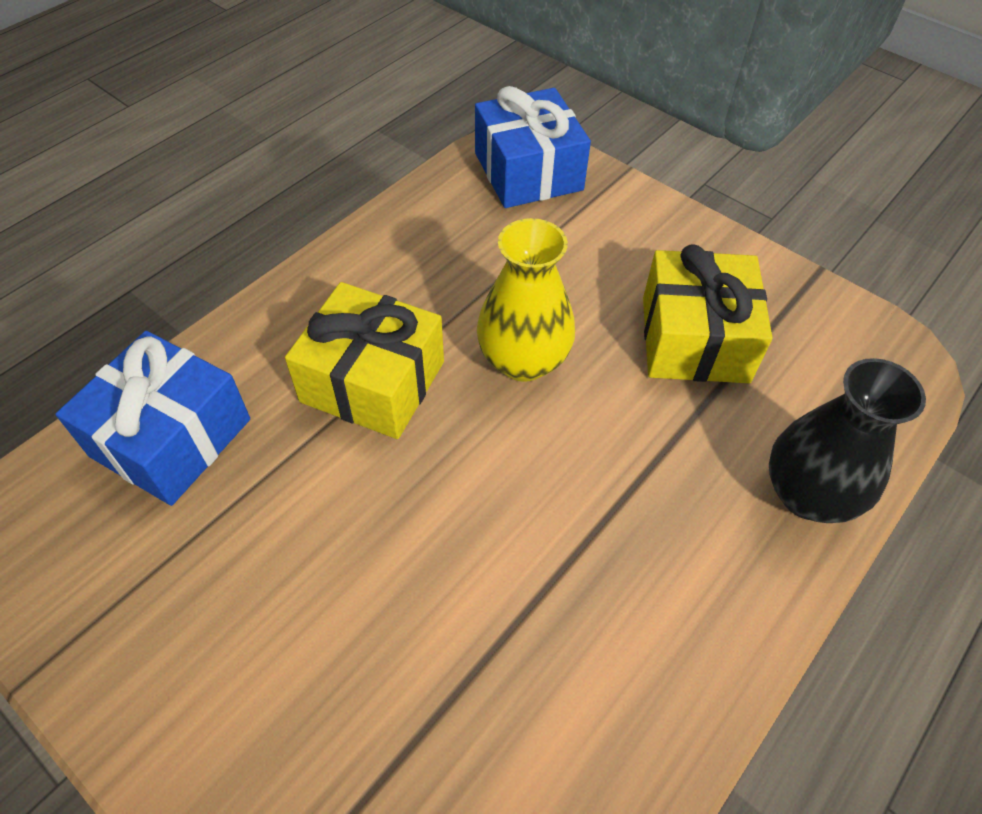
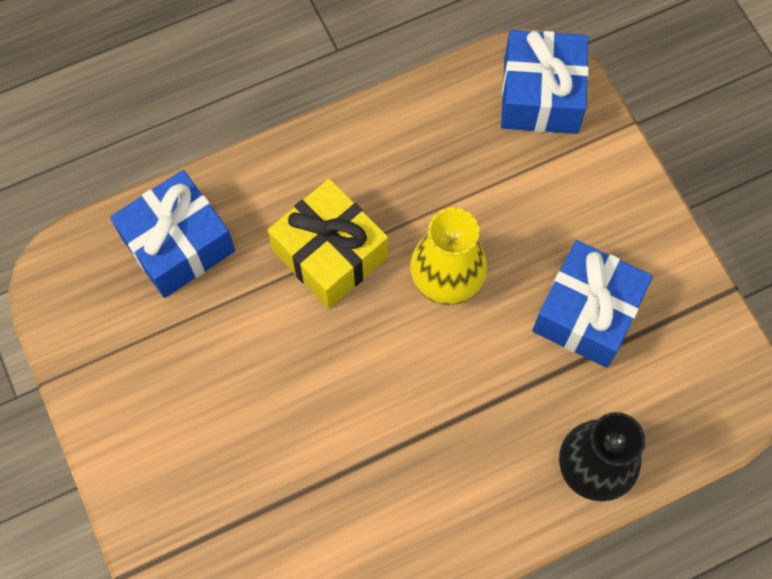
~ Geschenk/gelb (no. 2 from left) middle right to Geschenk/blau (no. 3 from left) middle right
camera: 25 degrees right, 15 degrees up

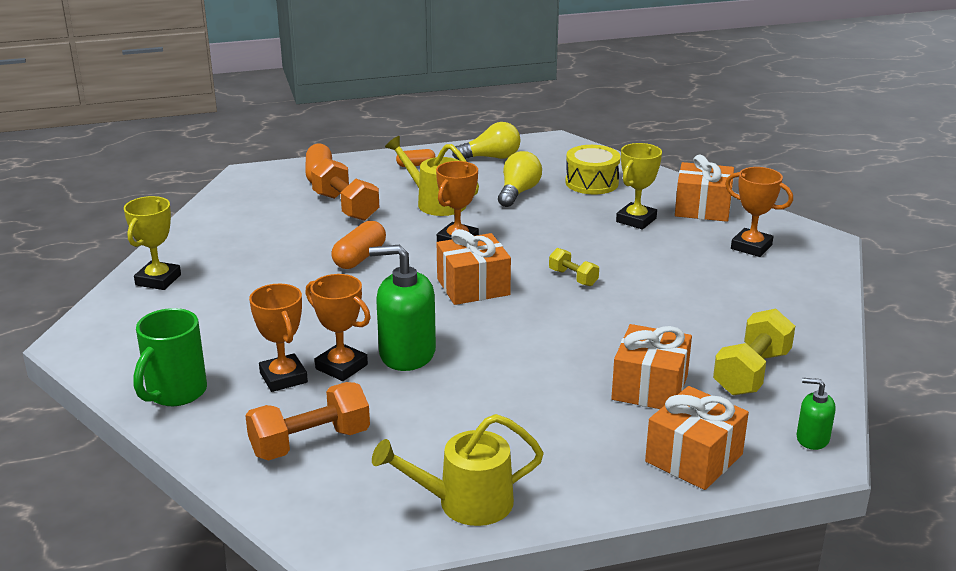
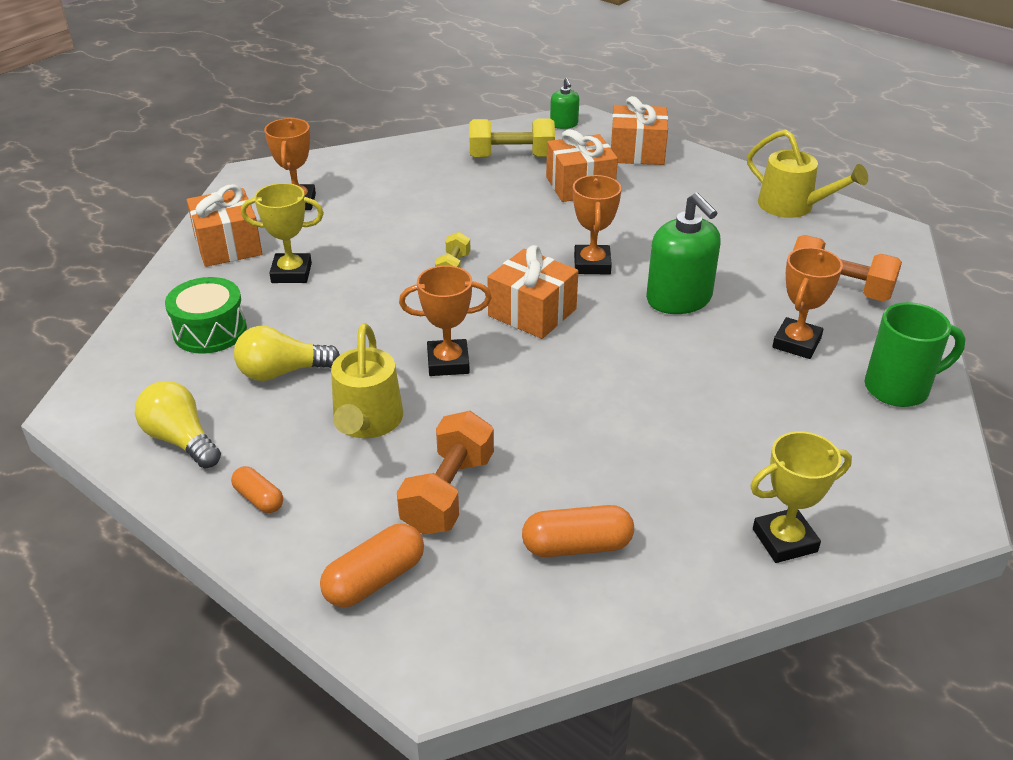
~ Trommel/gelb top centre to Trommel/grün middle left
~ Kapsel/orange (no. 2 from left in the first image) centre to Kapsel/orange (no. 3 from left) bottom centre
~ Pokal/orange (no. 2 from left in the first image) centre to Pokal/orange (no. 3 from left) top centre
camera: 125 degrees left, 10 degrees up

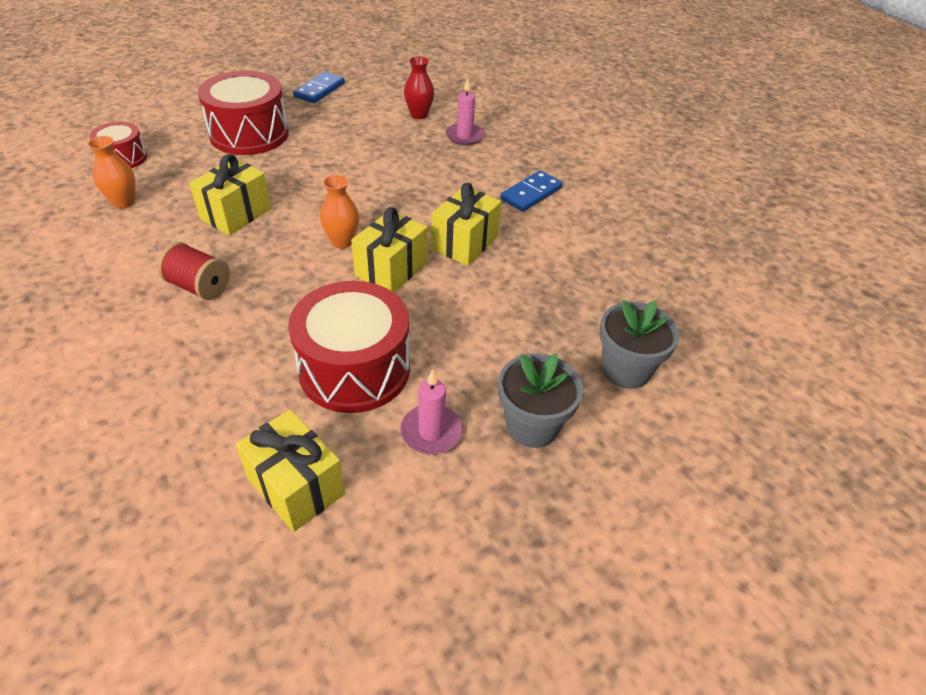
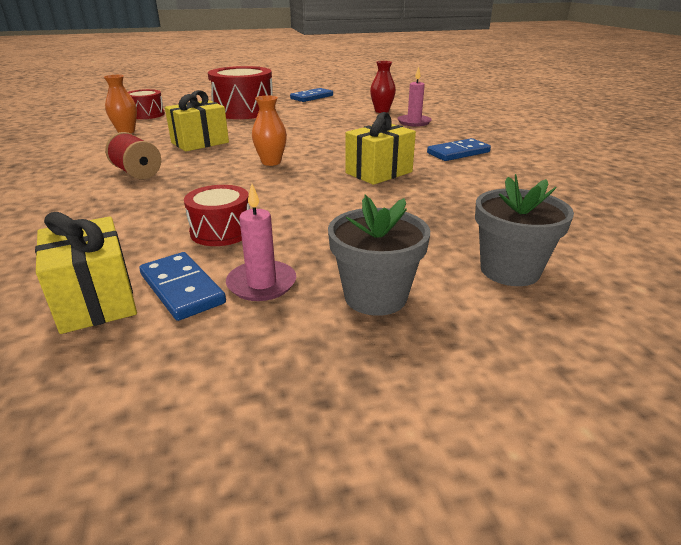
- Geschenk/gelb (no. 3 from left) centre
~ Trommel/rot (no. 3 from left in the first image) centre = middle left x0.55
+ Dominostein/blau (no. 1 from left) middle left
camera: 20 degrees right, 15 degrees down

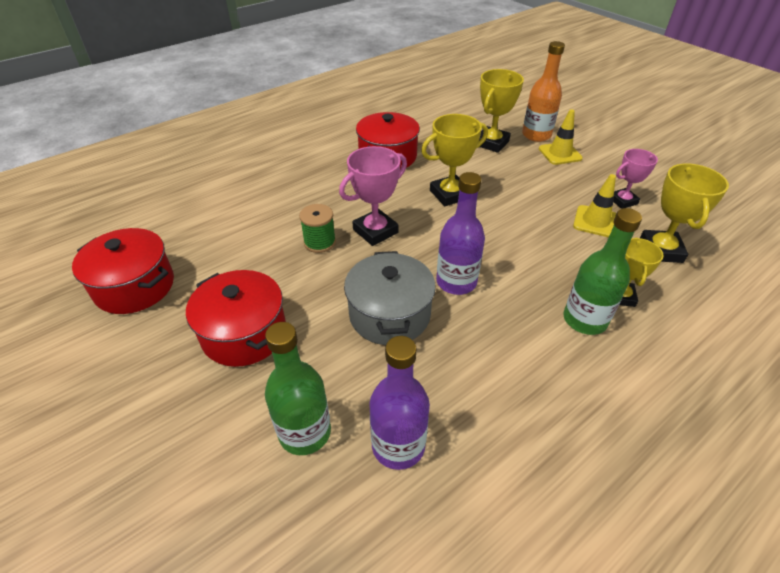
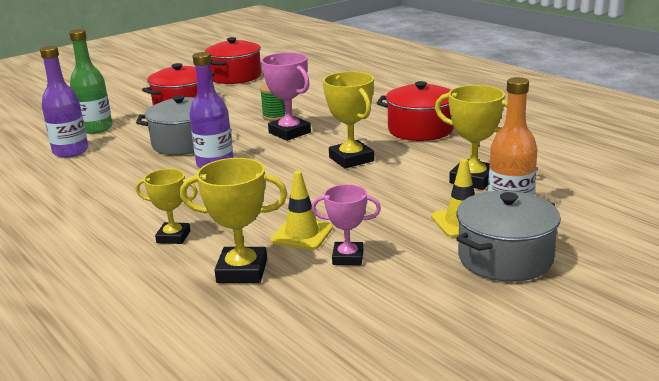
~ Pokal/rosa (no. 2 from left) top right = centre 60 degrees counterclockwise
- Flasche/grün (no. 2 from left) middle right
+ Kochtopf/grau (no. 2 from left) middle right
camera: 90 degrees right, 20 degrees down

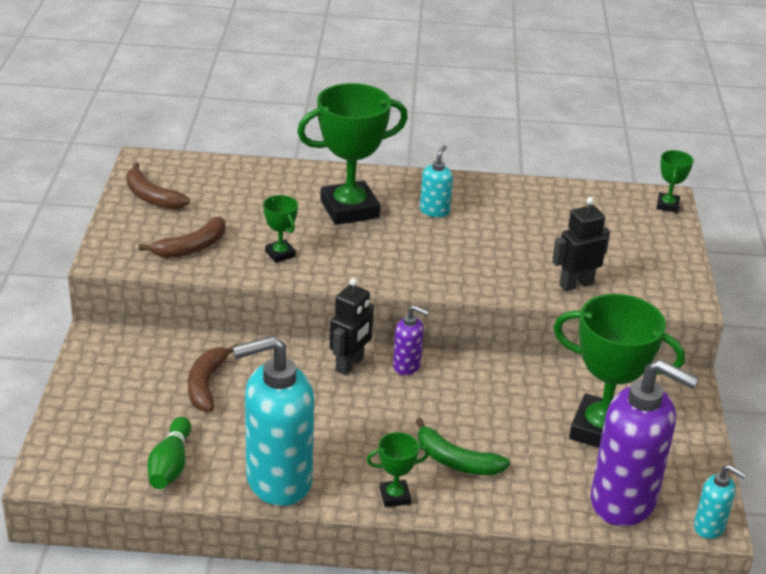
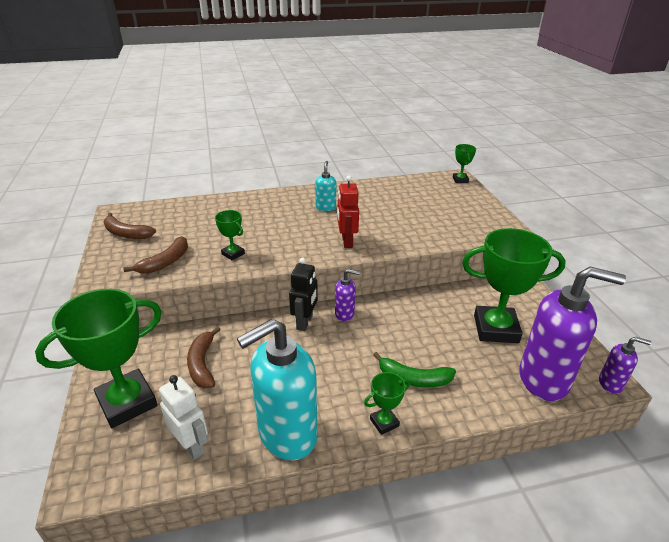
~ Pokal/grün (no. 2 from left in the first image) top centre to Pokal/grün (no. 1 from left) middle left
- Roboter/schwarz (no. 2 from left) middle right
~ Bowlingkegel/grün bottom left to Roboter/weiß bottom left
~ Seifenspender/türkis (no. 3 from left) bottom right to Seifenspender/lila (no. 3 from left) bottom right
+ Roboter/rot centre
camera: 15 degrees left, 0 degrees up

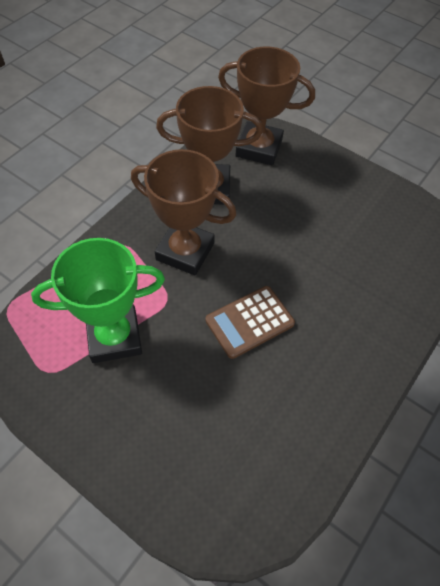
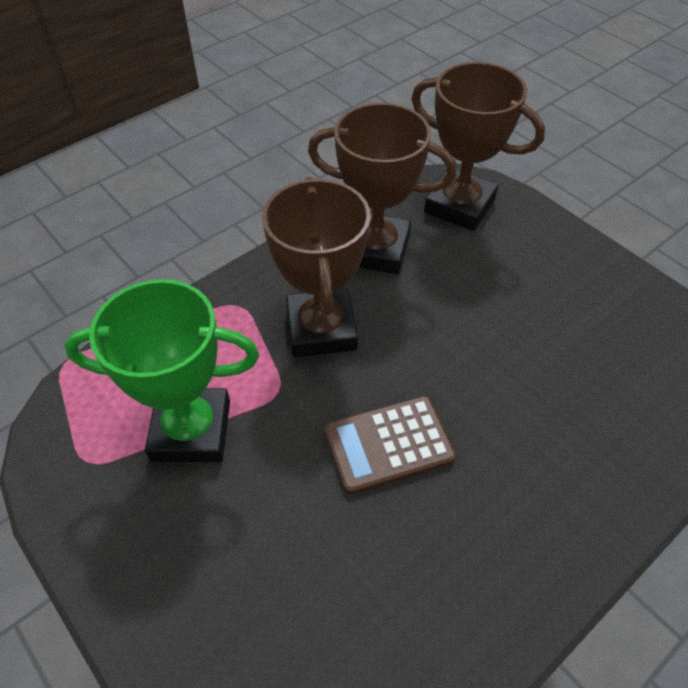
~ Pokal/braun (no. 1 from left) centre = centre 45 degrees clockwise
camera: 15 degrees right, 5 degrees down

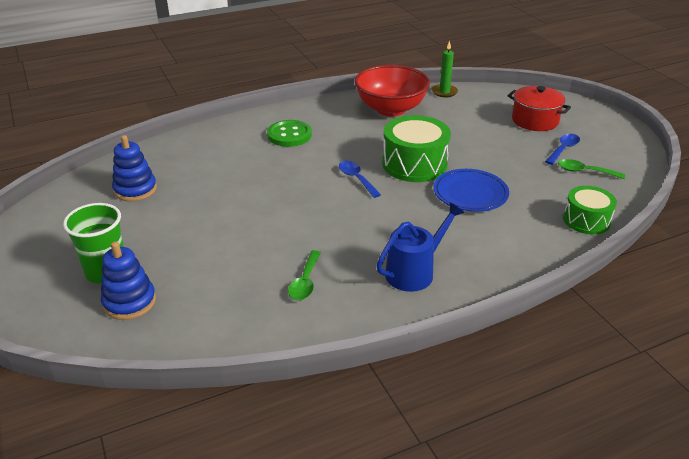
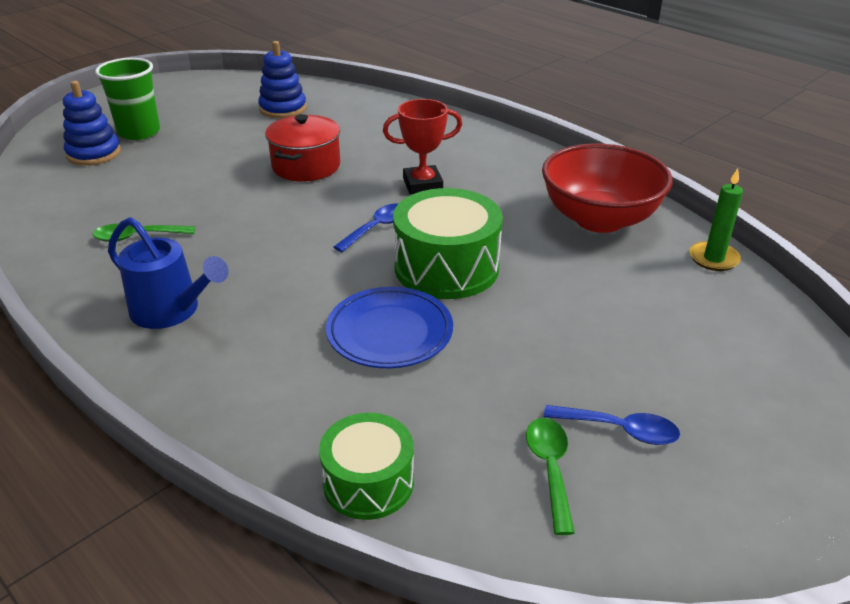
~ Kochtopf/rot top right to top centre
- Knopf/grün top centre
+ Pokal/rot top centre
camera: 70 degrees right, 0 degrees up

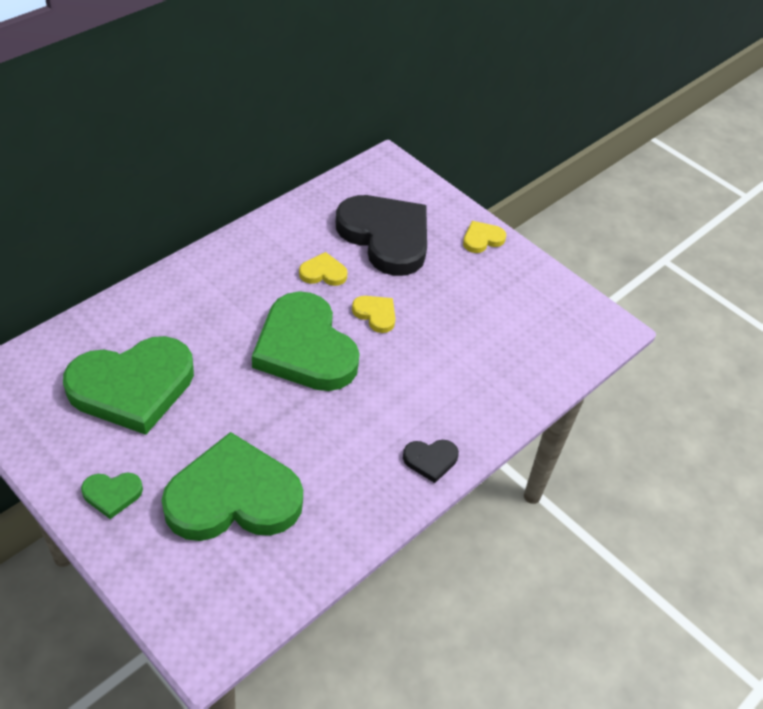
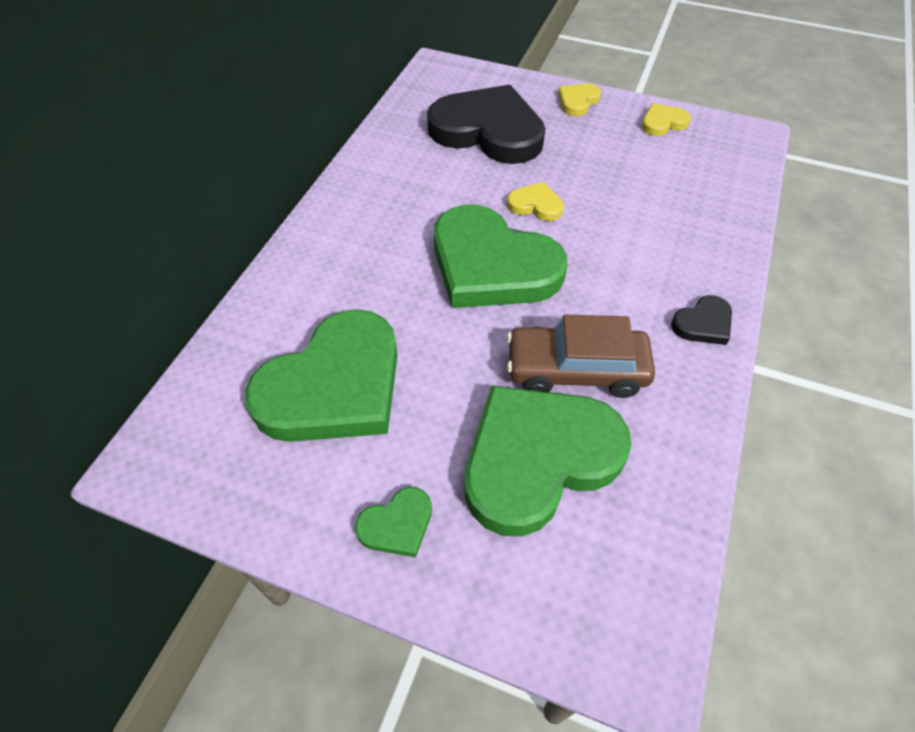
~ Herz/gelb (no. 1 from left in the first image) centre to Herz/gelb (no. 3 from left) top right
+ Auto/braun centre
camera: 20 degrees left, 5 degrees up

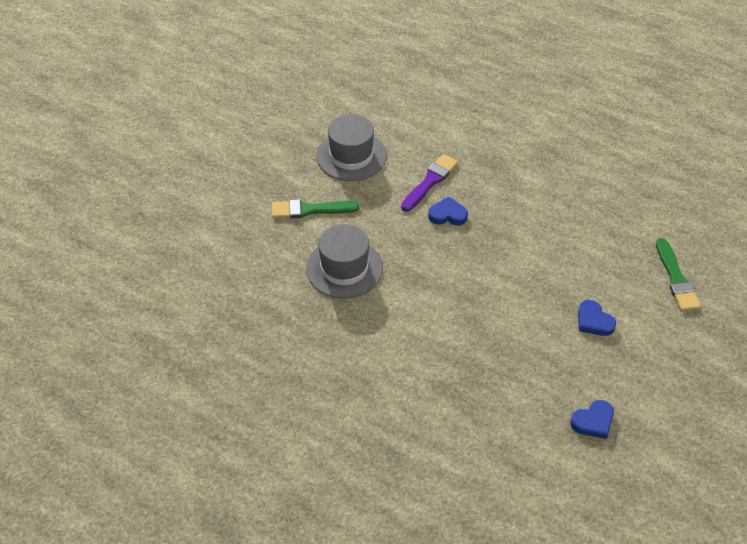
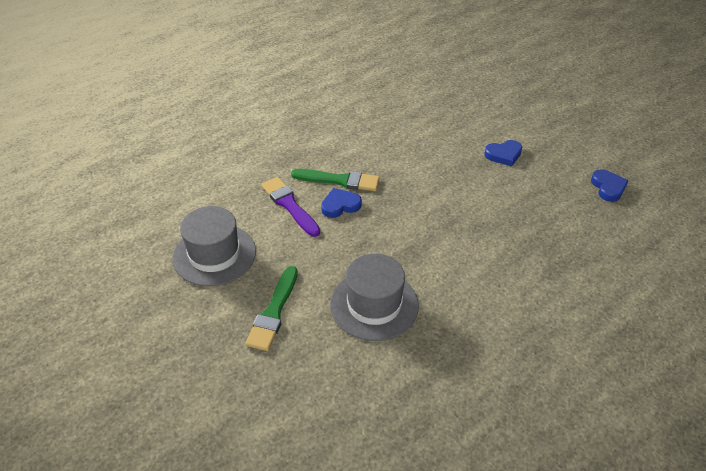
~ Herz/blau (no. 1 from left) centre = centre 45 degrees clockwise
~ Pinsel/grün (no. 2 from left) middle right to centre
camera: 70 degrees left, 5 degrees down

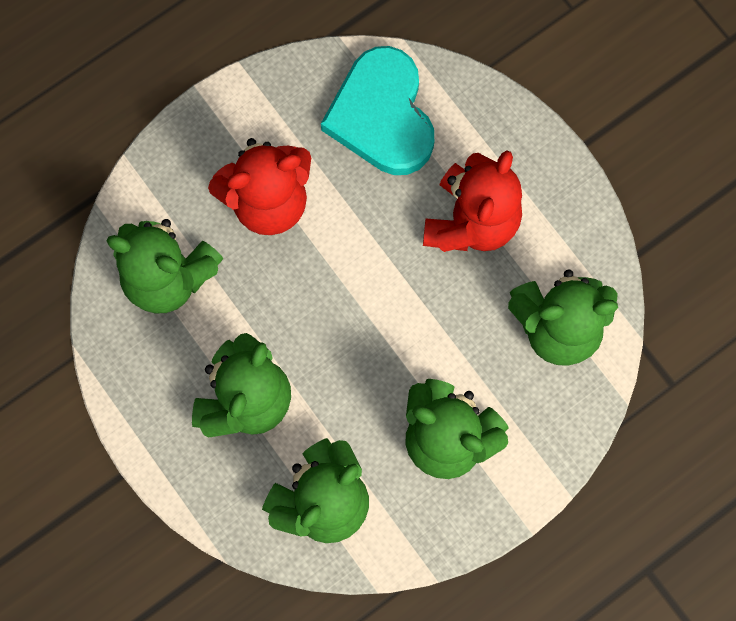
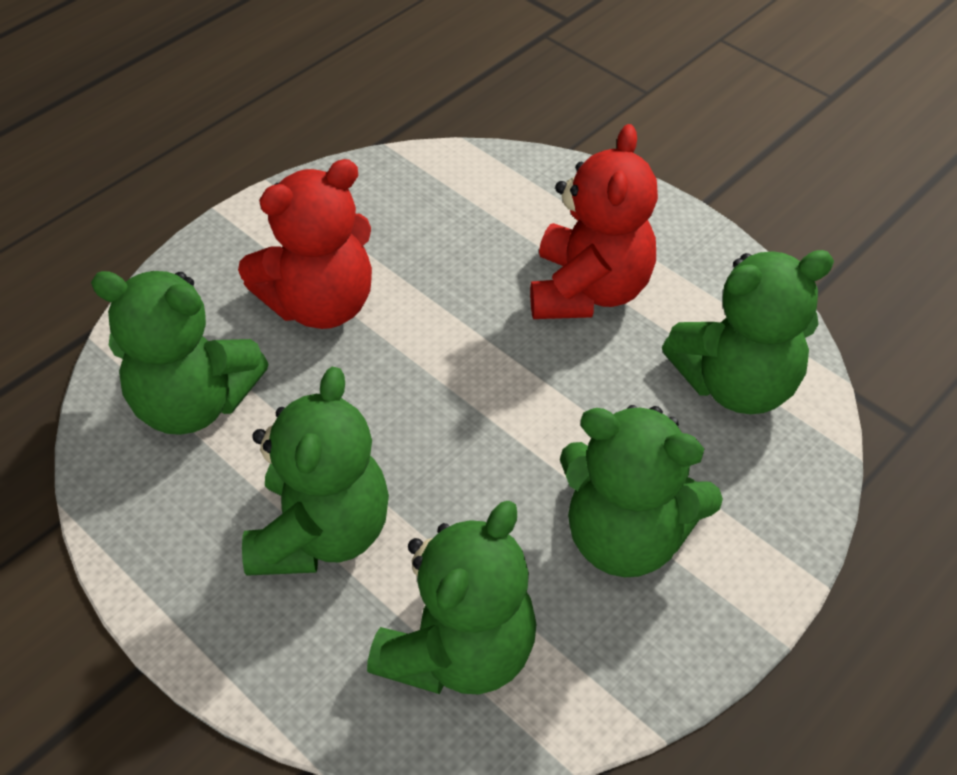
- Herz/türkis top centre
camera: 10 degrees left, 25 degrees down

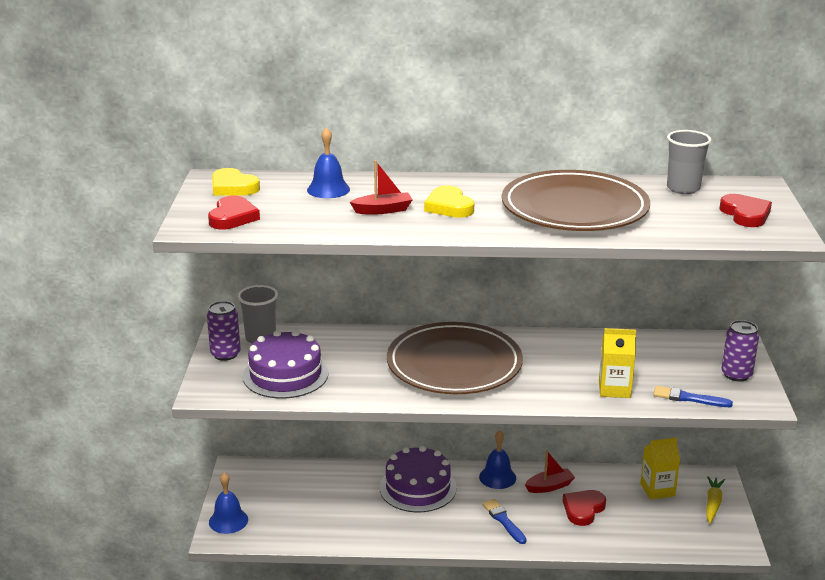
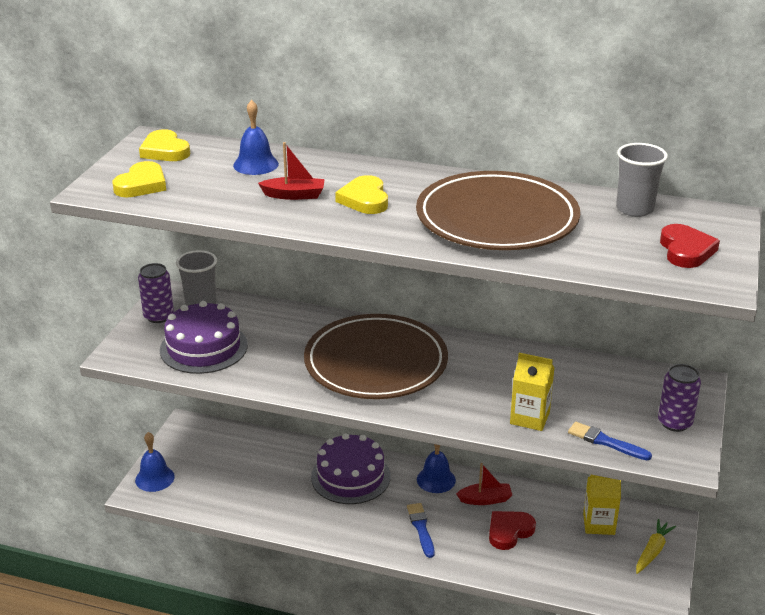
~ Herz/rot (no. 1 from left) middle left to Herz/gelb (no. 1 from left) top left
camera: 15 degrees right, 5 degrees up

